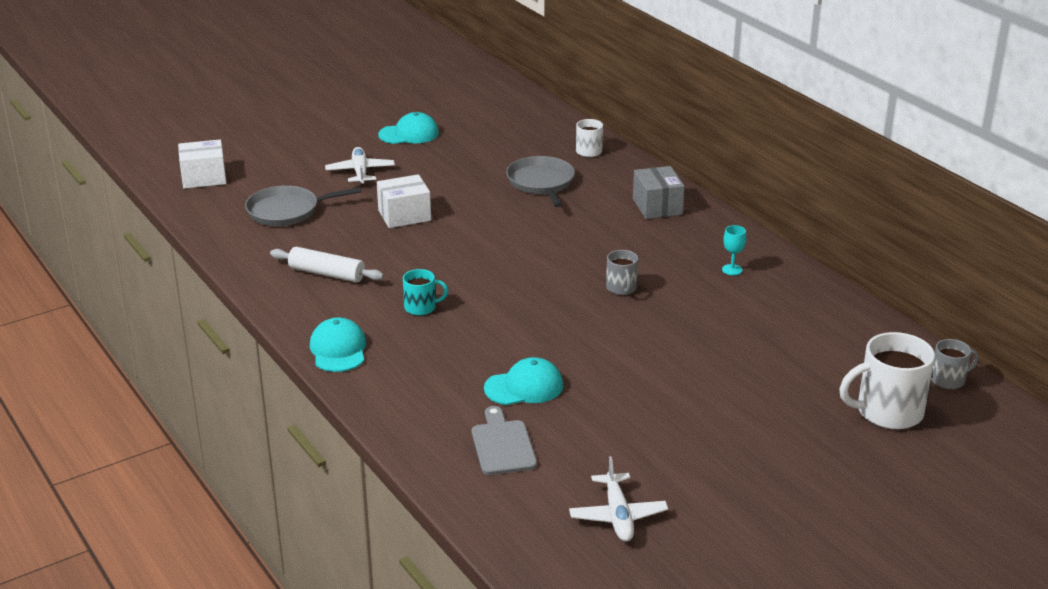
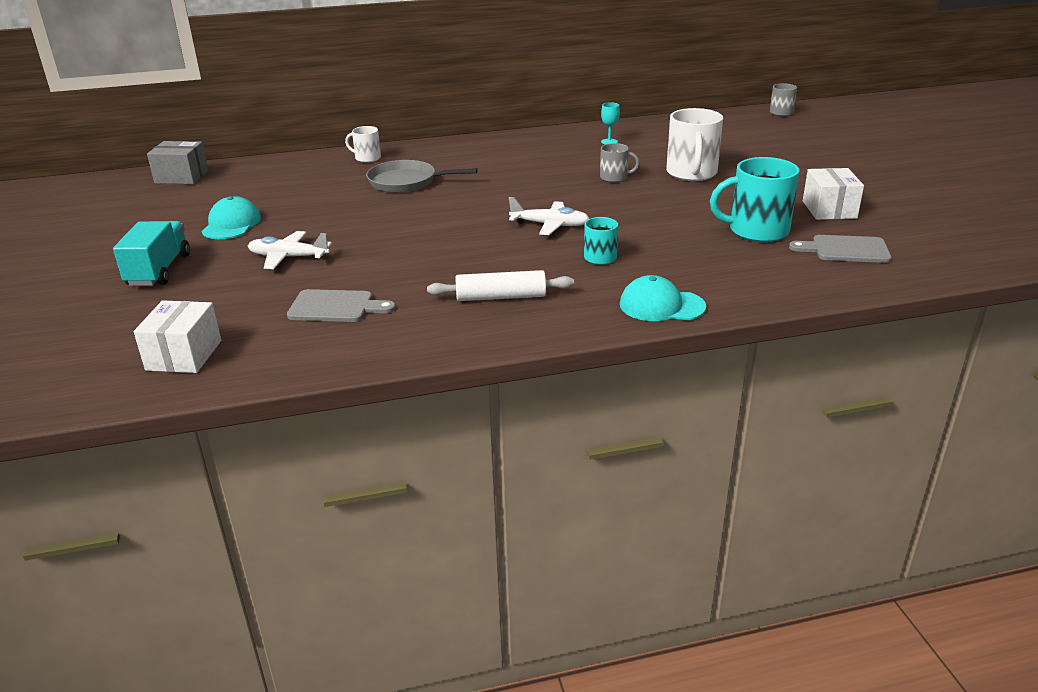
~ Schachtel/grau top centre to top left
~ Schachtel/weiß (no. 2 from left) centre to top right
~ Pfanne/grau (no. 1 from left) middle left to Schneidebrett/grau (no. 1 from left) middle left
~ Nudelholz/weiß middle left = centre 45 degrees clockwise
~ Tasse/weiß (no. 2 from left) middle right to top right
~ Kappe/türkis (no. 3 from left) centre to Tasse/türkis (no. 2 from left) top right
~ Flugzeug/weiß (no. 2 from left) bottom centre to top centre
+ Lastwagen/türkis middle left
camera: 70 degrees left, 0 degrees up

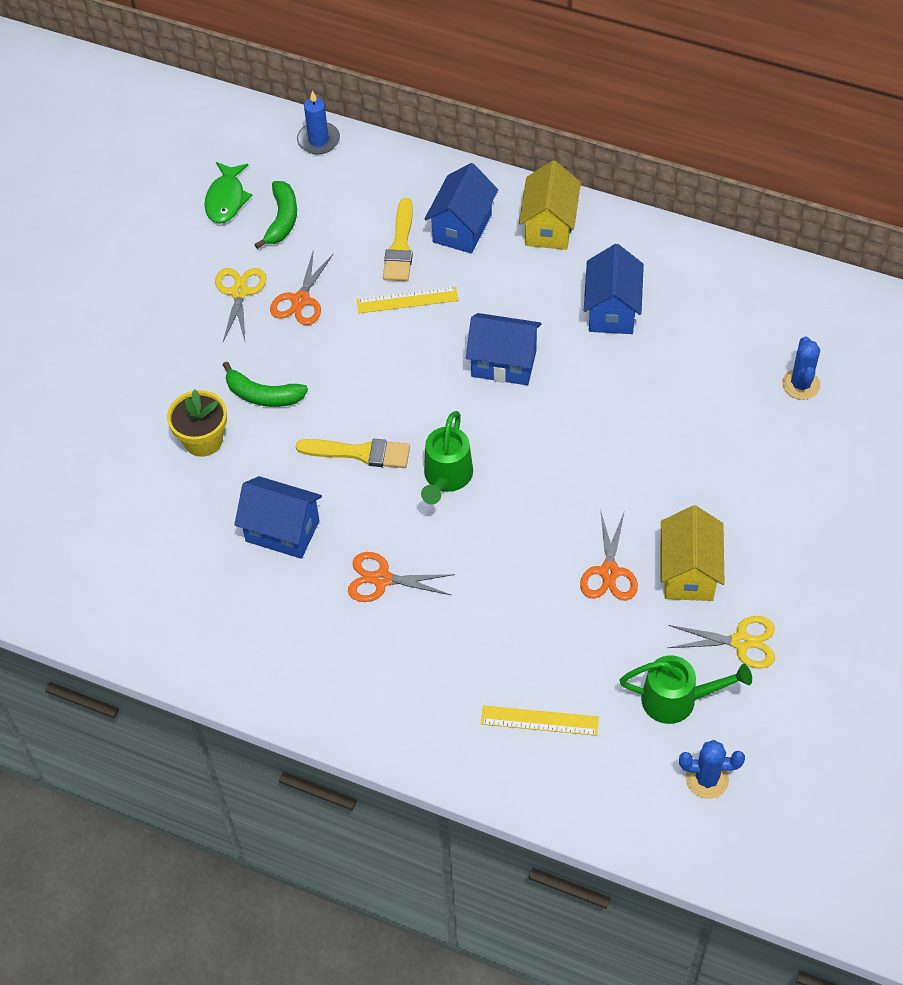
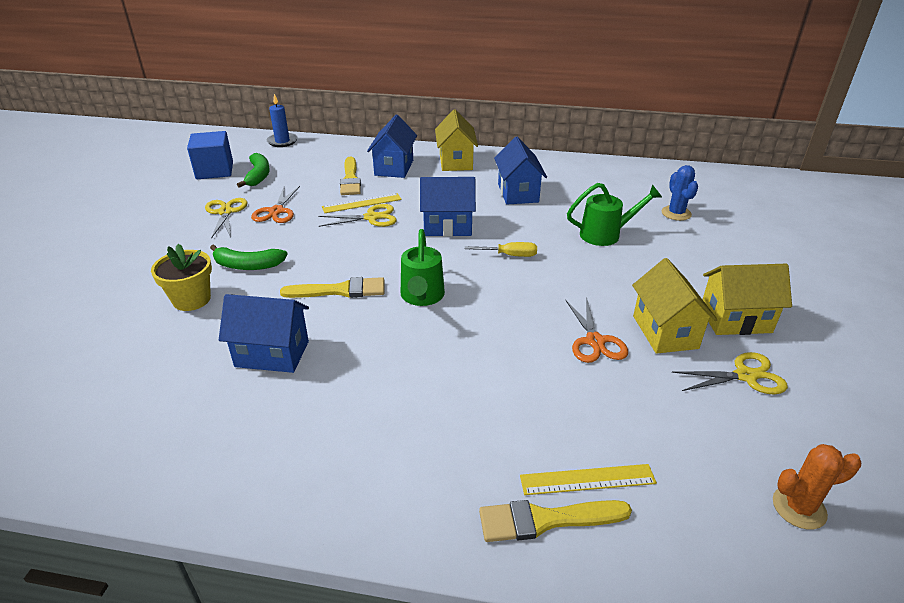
~ Fisch/grün top left to Kubus/blau top left
- Schere/orange (no. 2 from left) centre
~ Gießkanne/grün (no. 2 from left) bottom right to middle right
~ Kaktus/blau (no. 1 from left) bottom right to Kaktus/orange bottom right
+ Schere/gelb (no. 2 from left) centre
+ Schraubenzieher/gelb centre
+ Haus/gelb (no. 3 from left) middle right
+ Pinsel/gelb (no. 3 from left) bottom centre
camera: 15 degrees left, 20 degrees down

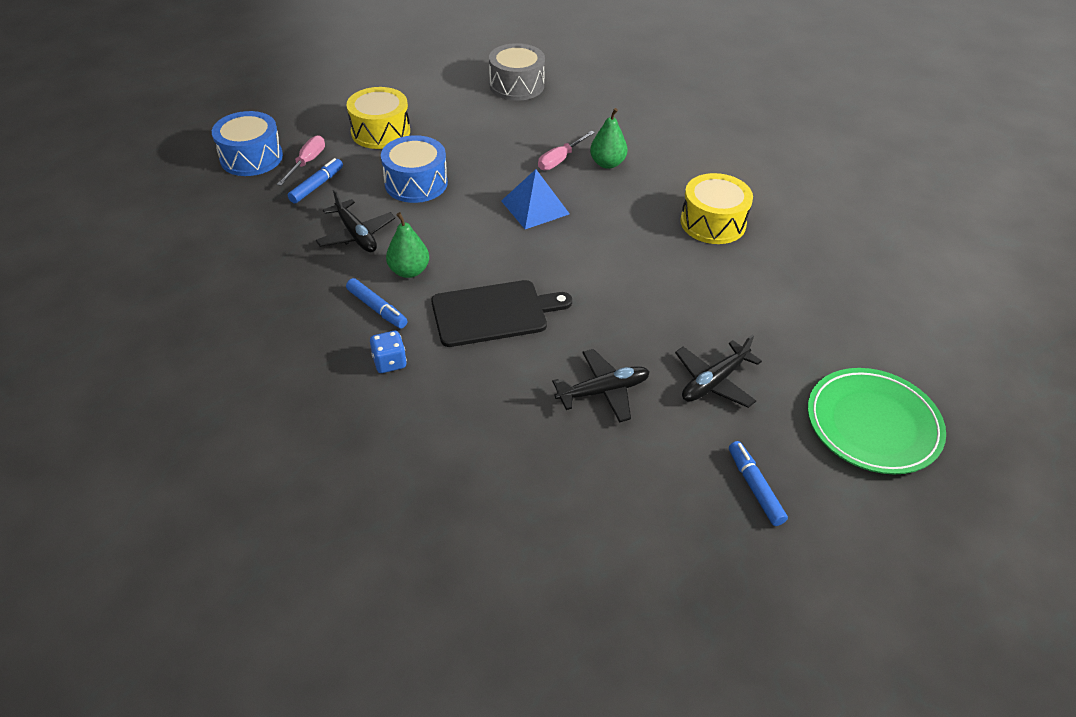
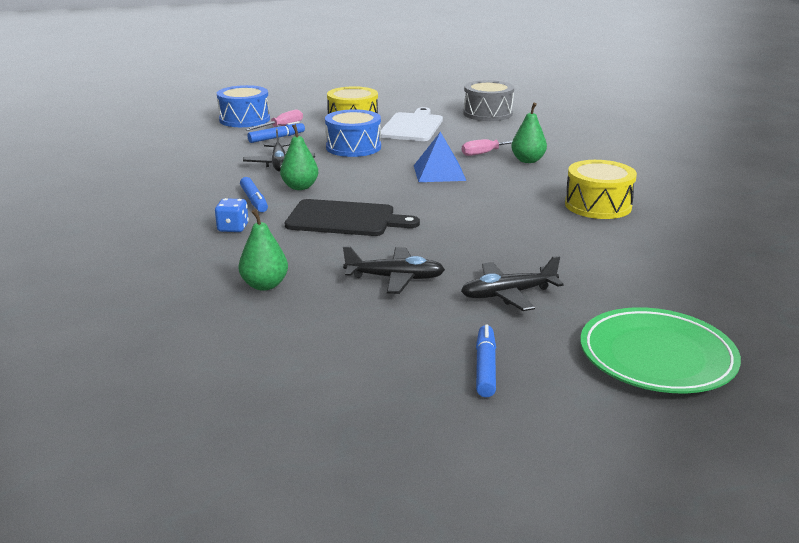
+ Schneidebrett/weiß top centre
+ Birne/grün (no. 1 from left) middle left
camera: 25 degrees right, 20 degrees down

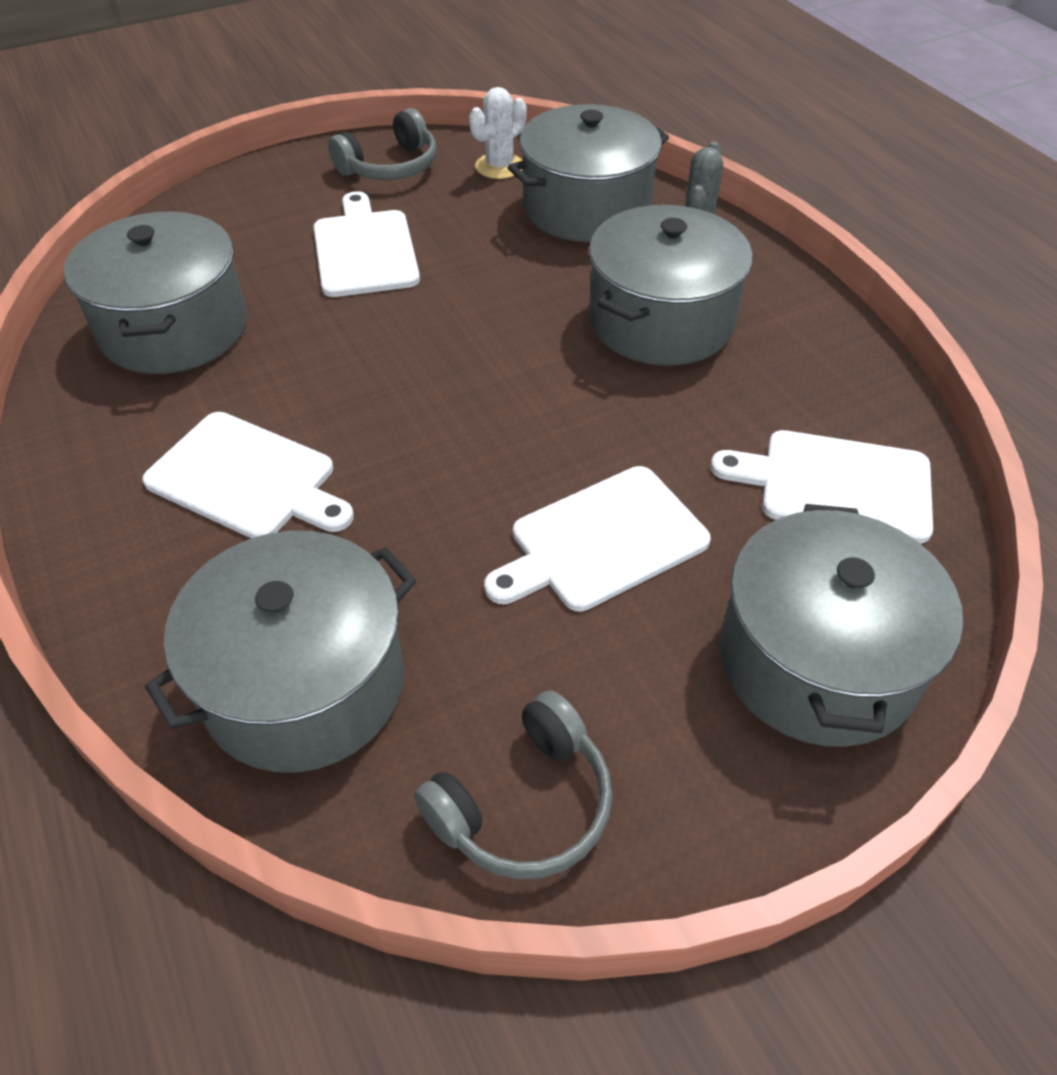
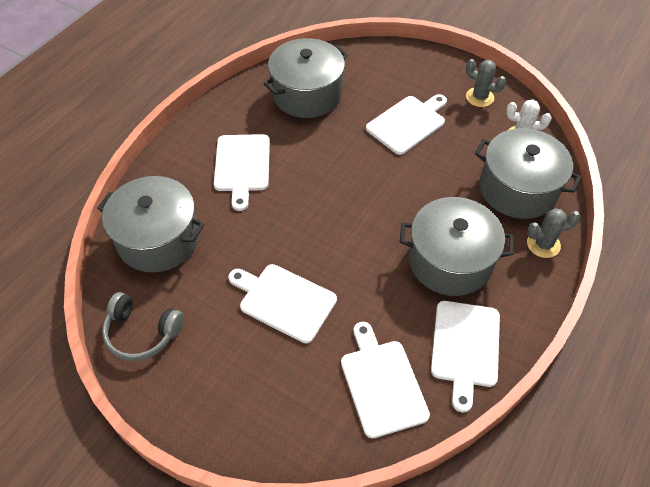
~ Kopfhörer/grau (no. 1 from left) top centre to Kaktus/grau (no. 1 from left) top right
- Kochtopf/grau (no. 5 from left) middle right
+ Schneidebrett/weiß (no. 5 from left) bottom right
camera: 60 degrees right, 5 degrees up

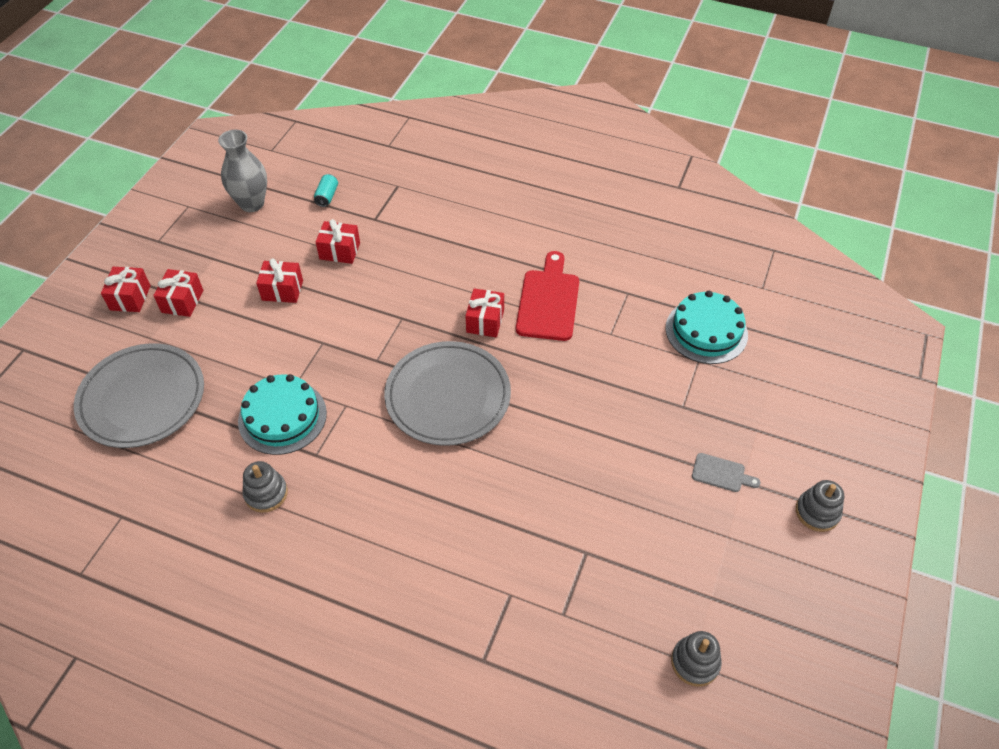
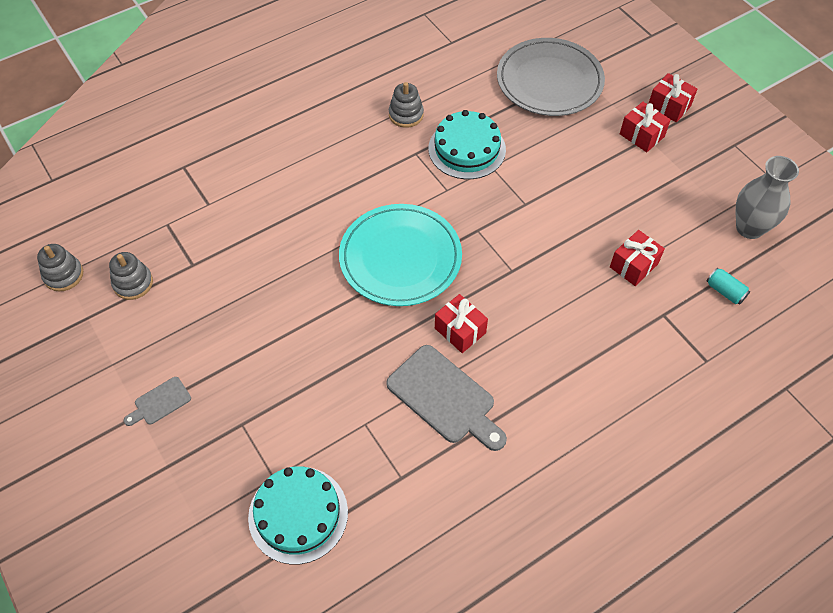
~ Schneidebrett/rot centre to Schneidebrett/grau (no. 2 from left) centre
- Geschenk/rot (no. 3 from left) middle left
~ Teller/grau (no. 2 from left) centre to Teller/türkis centre
~ Stapelspielzeug/grau (no. 3 from left in the first image) bottom right to Stapelspielzeug/grau (no. 2 from left) middle left
camera: 125 degrees right, 5 degrees up

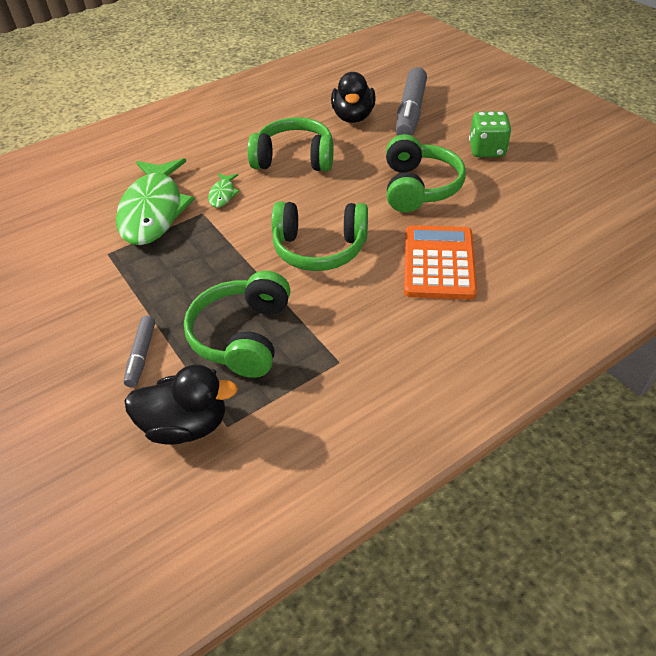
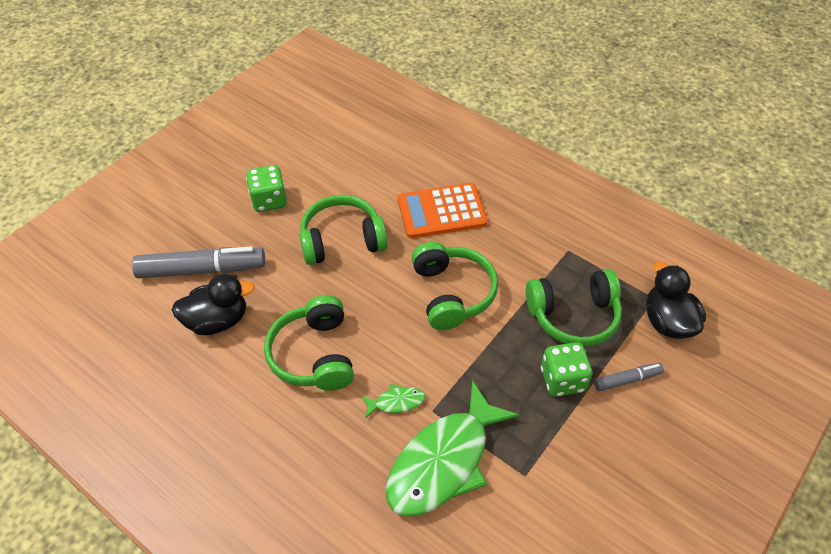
~ Fisch/grün (no. 1 from left in the first image) top left = bottom centre 150 degrees clockwise
+ Spielwürfel/grün (no. 2 from left) middle right
camera: 110 degrees left, 5 degrees up

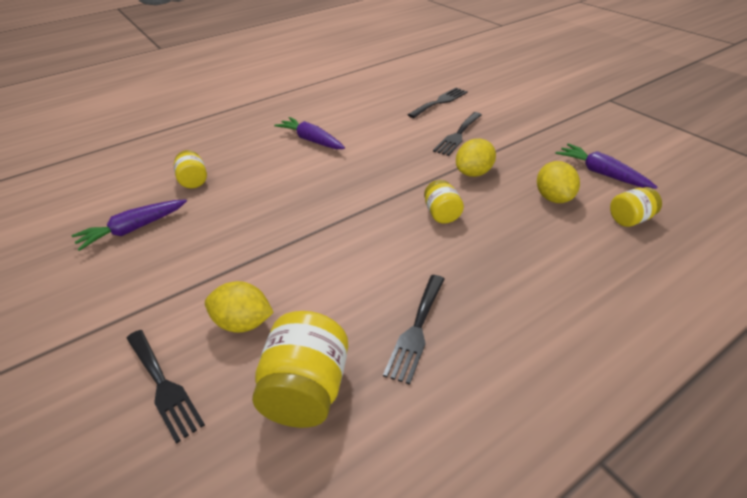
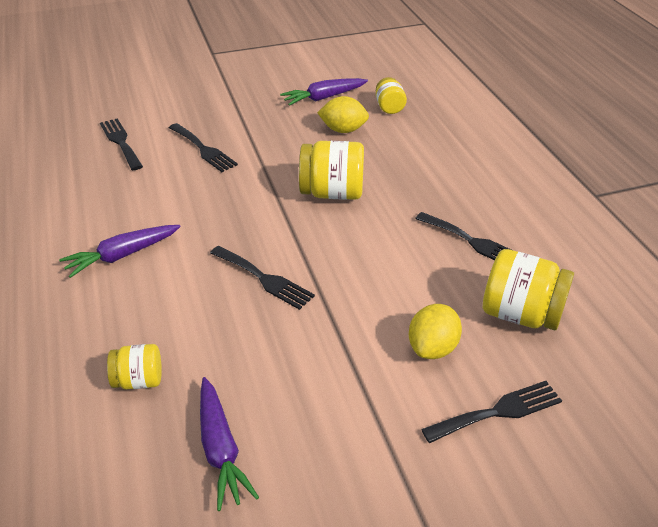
- Zitrone/gelb (no. 2 from left) top centre
~ Einmachglas/gelb (no. 3 from left in the first image) centre = top centre x1.73
+ Gabel/schwarz (no. 3 from left) centre
camera: 75 degrees left, 0 degrees up

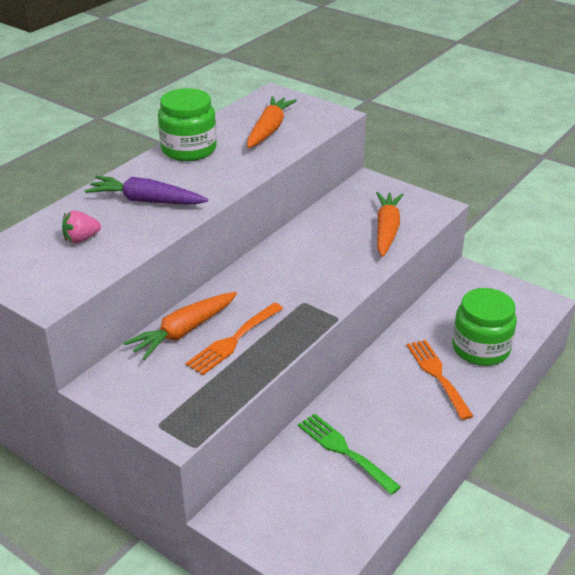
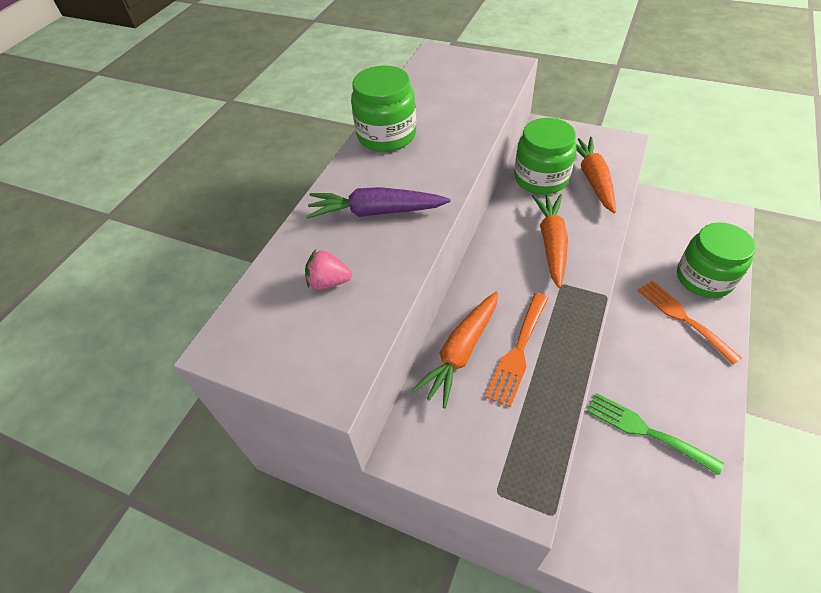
~ Karotte/orange (no. 2 from left) top centre to middle right
~ Erdbeere/rosa middle left = centre 45 degrees clockwise
+ Einmachglas/grün (no. 2 from left) top centre
camera: 10 degrees left, 15 degrees up

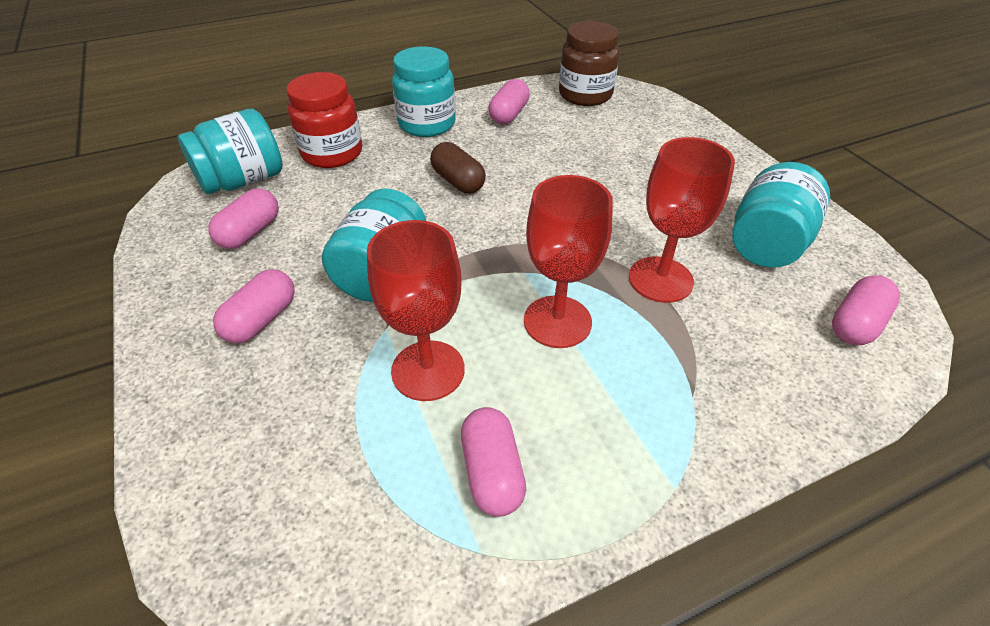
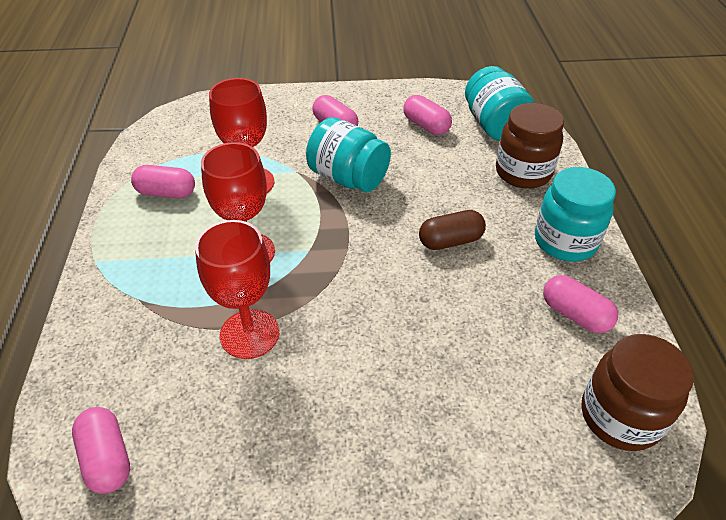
~ Einmachglas/rot top left to Einmachglas/braun (no. 1 from left) top right
- Einmachglas/türkis (no. 4 from left) middle right
camera: 110 degrees right, 0 degrees up

